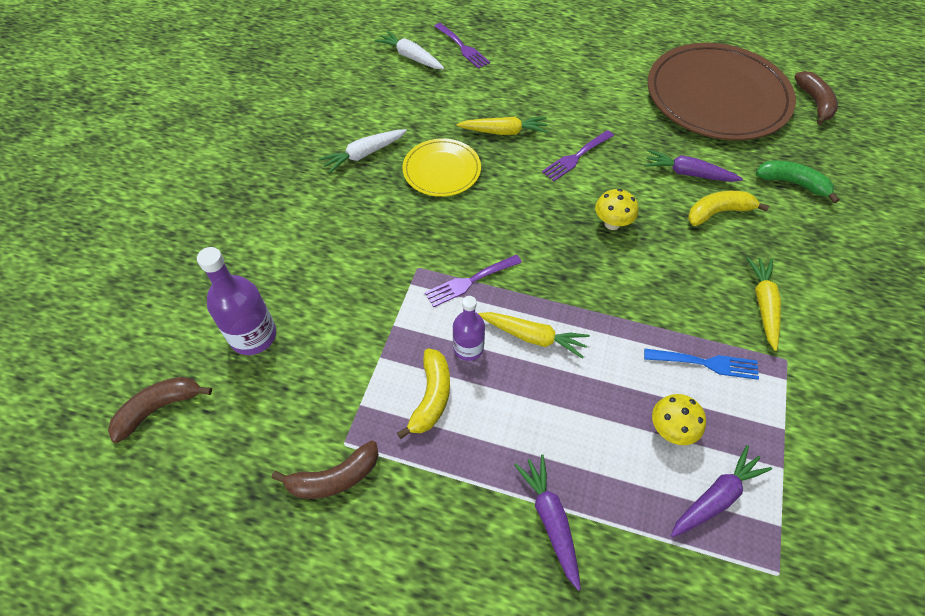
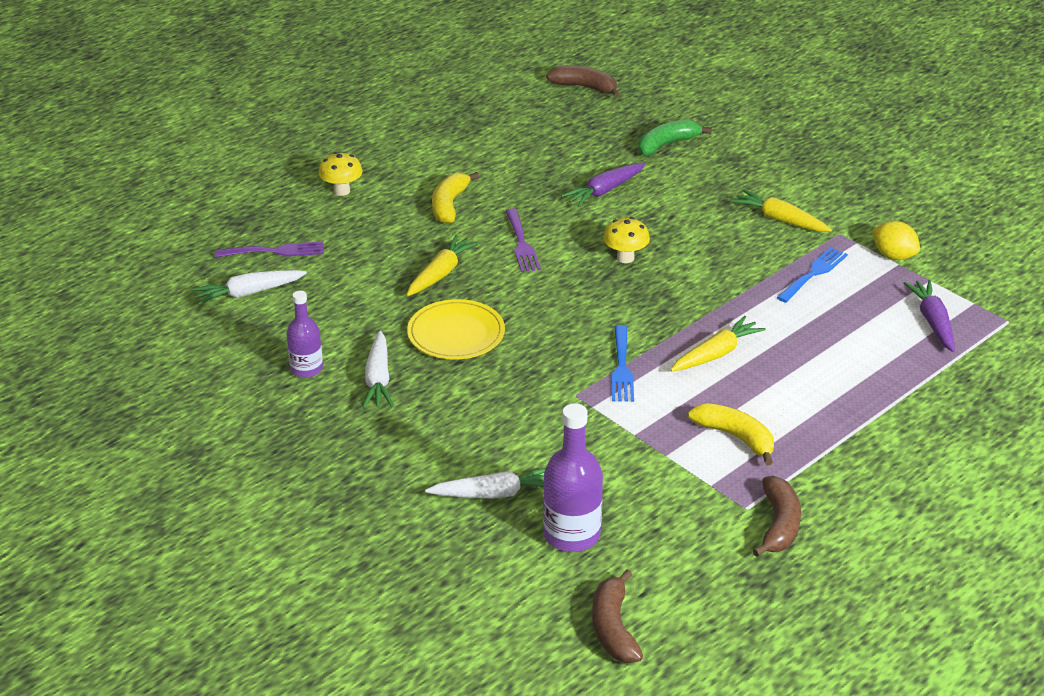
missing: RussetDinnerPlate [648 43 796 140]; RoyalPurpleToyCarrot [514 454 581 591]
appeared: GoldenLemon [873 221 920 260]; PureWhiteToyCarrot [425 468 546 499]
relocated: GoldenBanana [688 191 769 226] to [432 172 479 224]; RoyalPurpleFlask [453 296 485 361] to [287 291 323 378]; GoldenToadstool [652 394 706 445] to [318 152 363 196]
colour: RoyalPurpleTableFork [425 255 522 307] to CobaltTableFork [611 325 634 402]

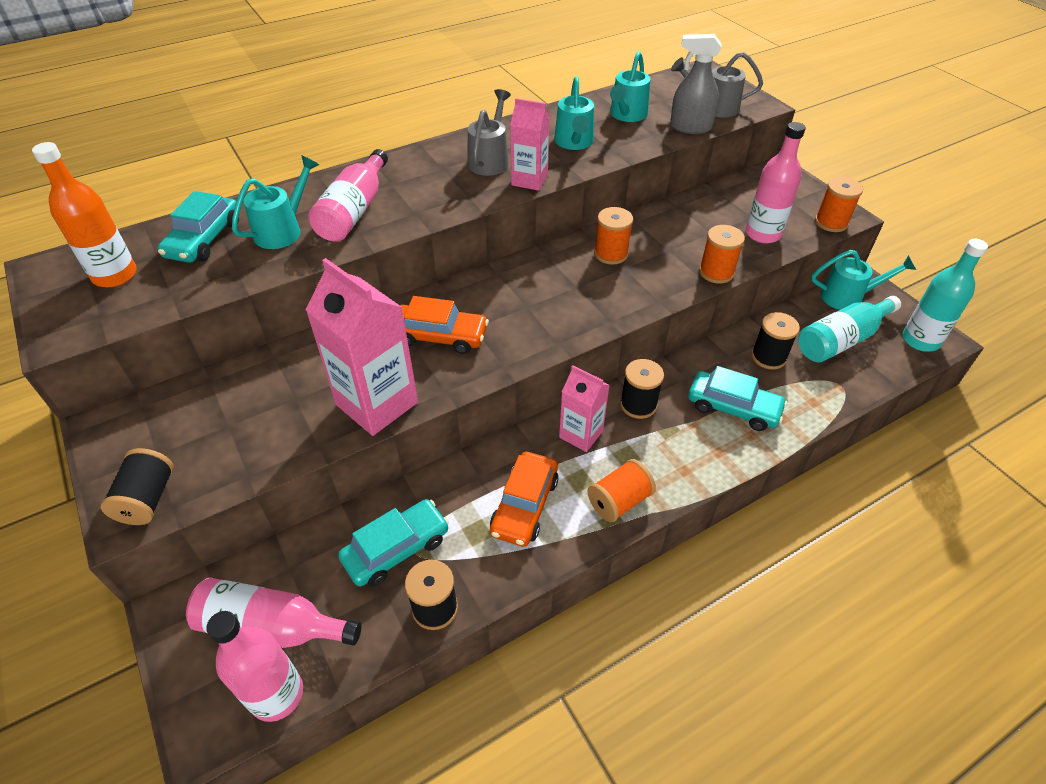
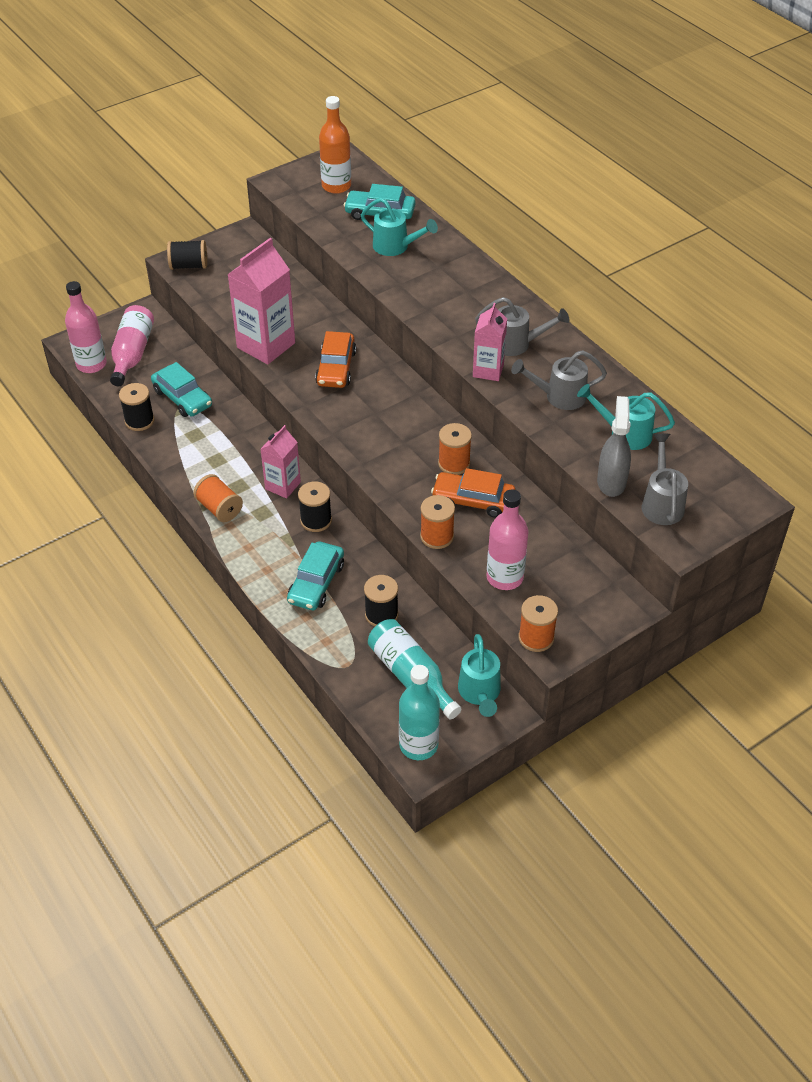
missing: PinkFlask [308 149 388 242]
relocated: BrightOrangeAutomobile [490 452 558 547] to [431 468 515 518]
colour: AquaSprinklingCan [554 76 594 150] to GreySprinklingCan [511 350 607 410]

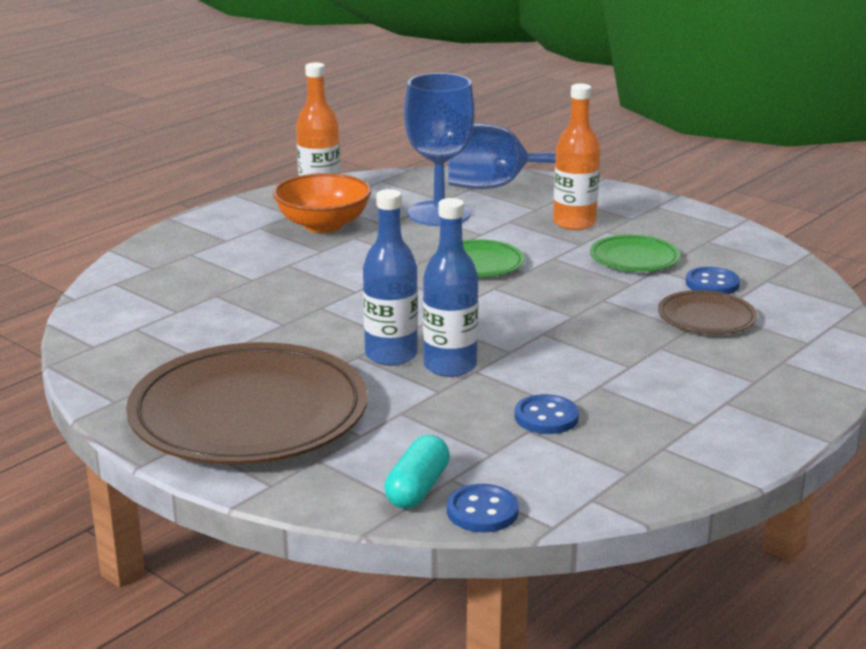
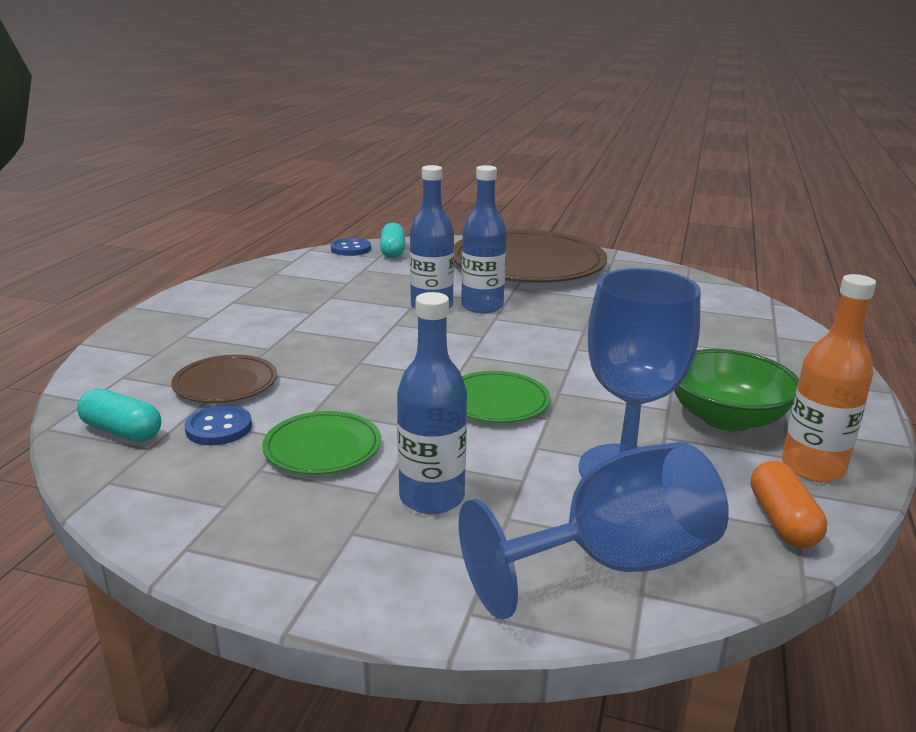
missing: CobaltButton [514 394 579 434]
appeared: AquaCapsule [77 388 161 442]; BrightOrangeCapsule [751 461 827 548]
colour: BrightOrangeFlask [553 84 600 230] to CobaltFlask [397 292 467 514]; BrightOrangeBowl [273 173 371 233] to EmeraldBowl [674 349 799 432]

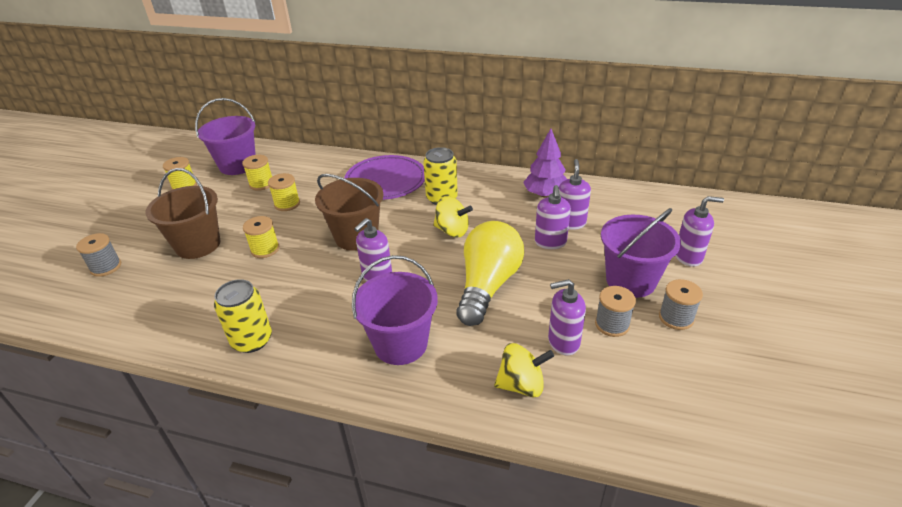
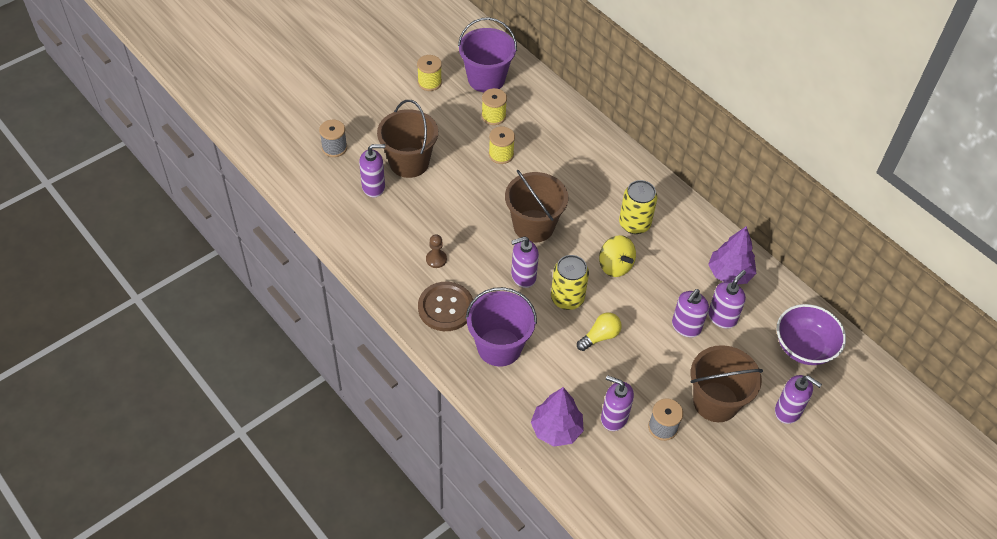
missing: RoyalPurpleDinnerPlate [344 155 425 200]; GoldenReelOfThread [243 216 279 258]; GreyReelOfThread [659 279 703 330]
appeared: RoyalPurplePumpBottle [359 144 385 197]; RussetGamePawn [426 234 447 268]; RussetButton [418 282 473 331]; RoyalPurpleBowl [777 304 846 365]
relocated: GoldenCan [214 279 272 353] to [551 255 589 310]
exchanged: GoldenToyTop [494 343 554 397] to RoyalPurpleTree [531 387 584 447]
colour: RoyalPurpleBucket [601 208 681 298] to RussetBucket [691 345 763 422]
size: GoldenLightbulb [456 221 524 326] = [577 313 622 351] x0.48

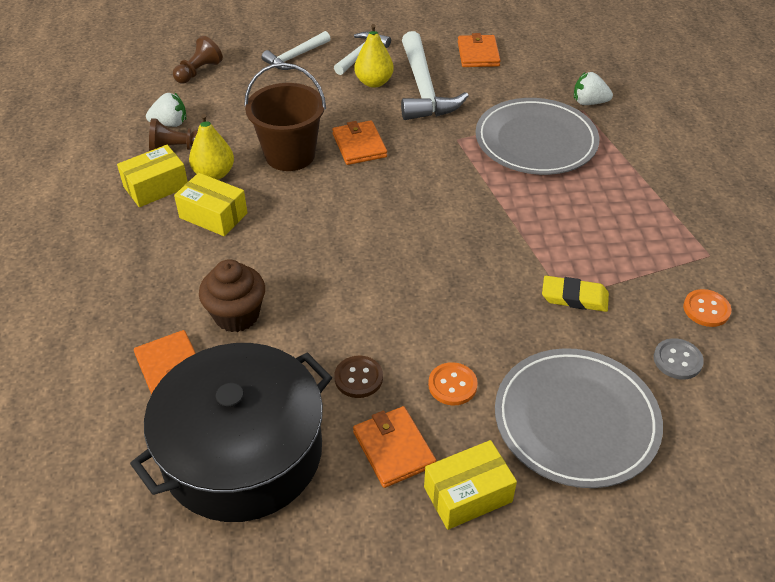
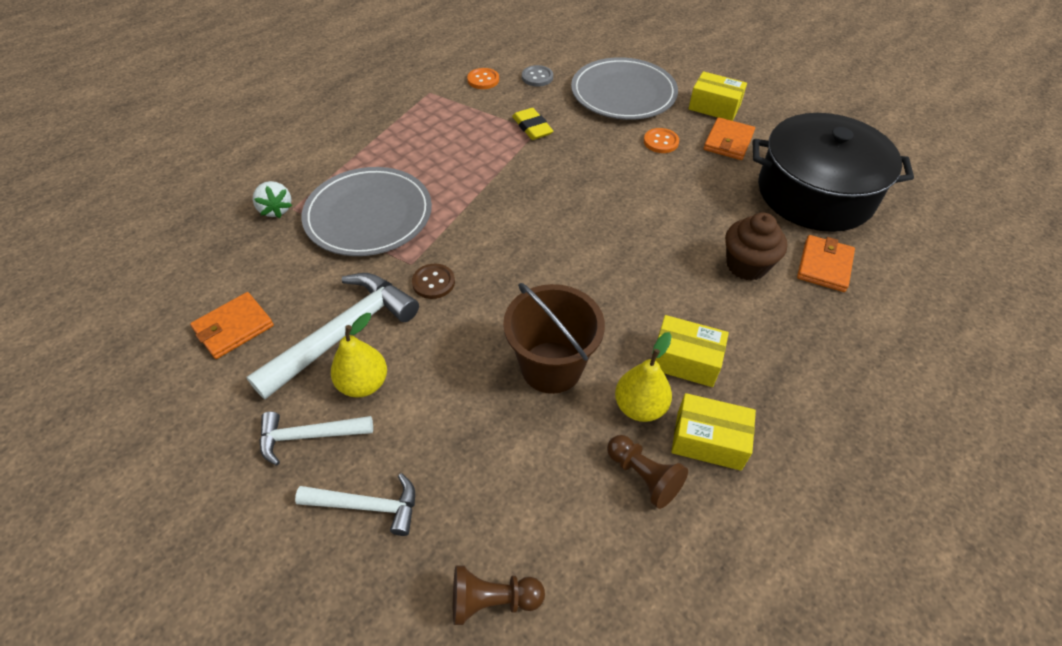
missing: PureWhiteBerry [146 93 186 127]; BrightOrangeWallet [332 120 387 165]
relocated: RussetButton [334 356 383 398] to [412 264 455 299]
spun: GoldenPackage [174 173 247 236] = [655 315 729 387] 60 degrees counterclockwise

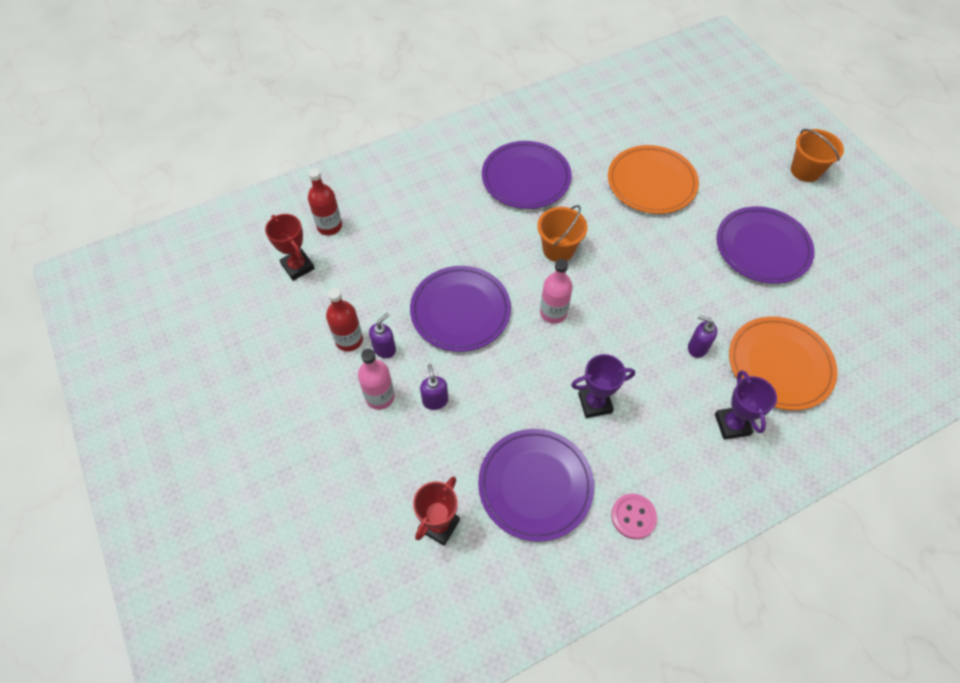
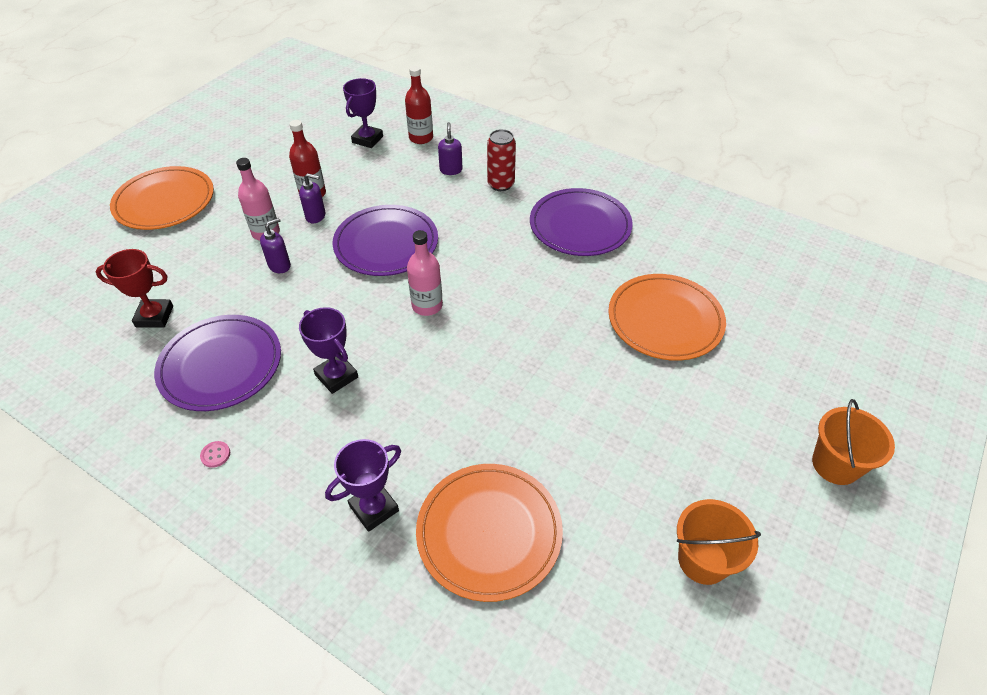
missing: RoyalPurpleDinnerPlate [716 206 815 284]
appeared: ScarletCan [487 129 516 191]; BrightOrangeDinnerPlate [110 166 214 230]
relocated: BrightOrangeBucket [537 205 587 262] to [677 499 761 585]; RoyalPurplePumpBottle [688 315 717 358] to [438 122 463 175]
colour: ScarletTrophy [265 214 315 281] to RoyalPurpleTrophy [343 78 383 148]
size: PinkButton [611 494 657 539] = [200 441 230 468] x0.56

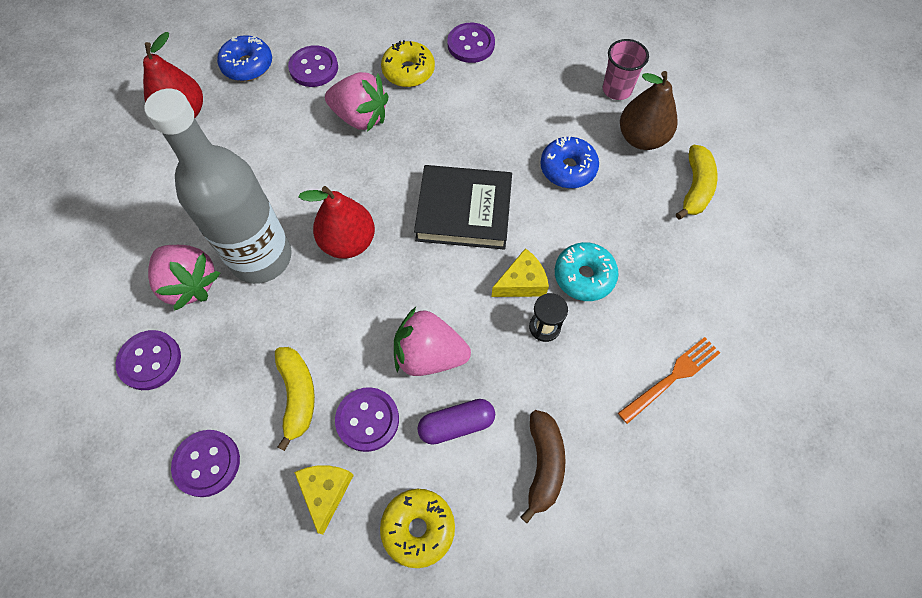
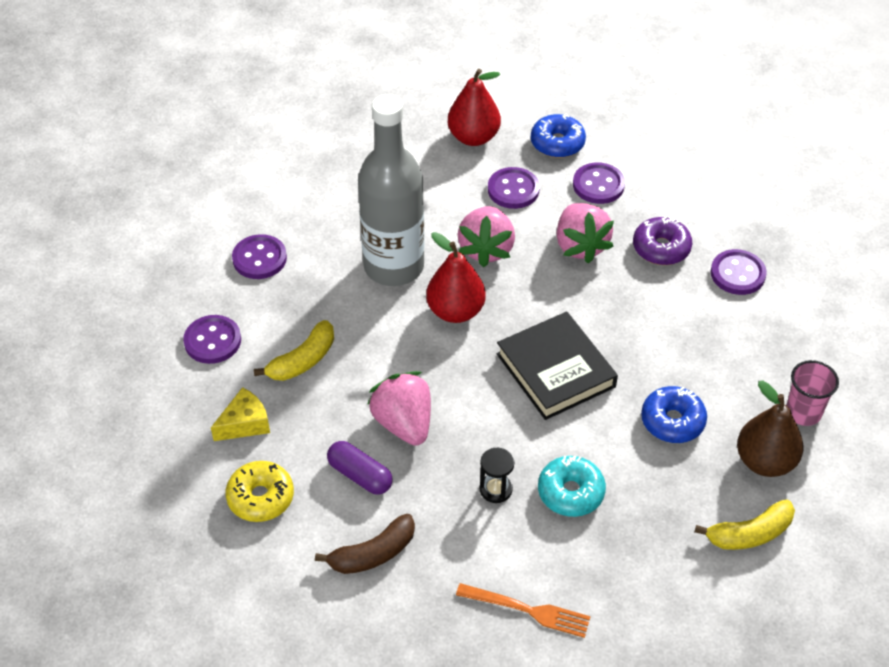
missing: GoldenCheeseWedge [491 248 549 297]
relocated: PinkBerry [148 245 220 311] to [458 206 515 267]; RoyalPurpleButton [335 387 399 452] to [488 167 540 209]
colour: GoldenDoughnut [381 40 435 87] to RoyalPurpleDoughnut [633 216 692 265]

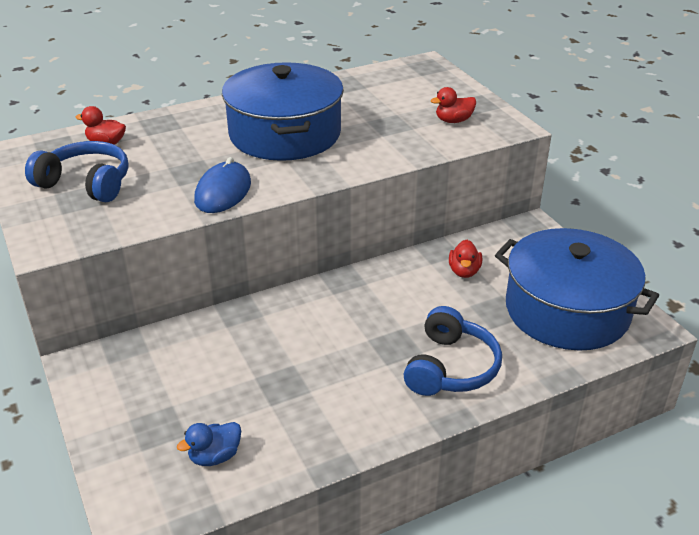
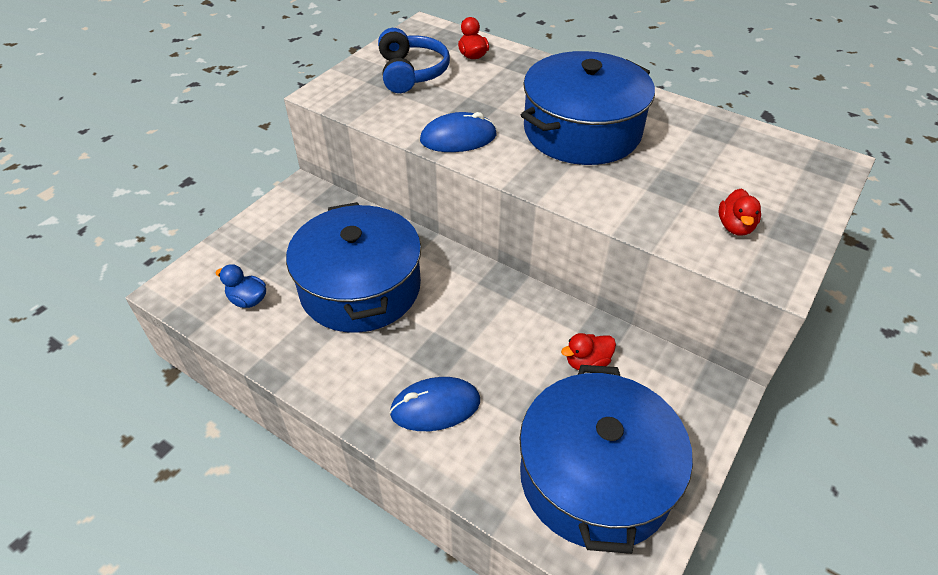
appeared: CobaltCookingPot [286 202 421 333]
exchanged: CobaltOverEarHeadphones [403 306 502 396] to CobaltMouse [389 377 480 431]
spun: ScarletRubberDuck [431 87 476 123] = [719 189 761 236] 120 degrees counterclockwise

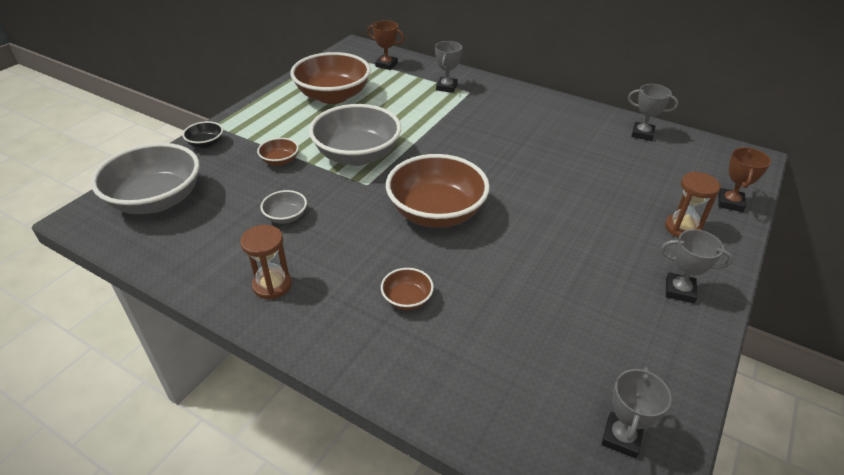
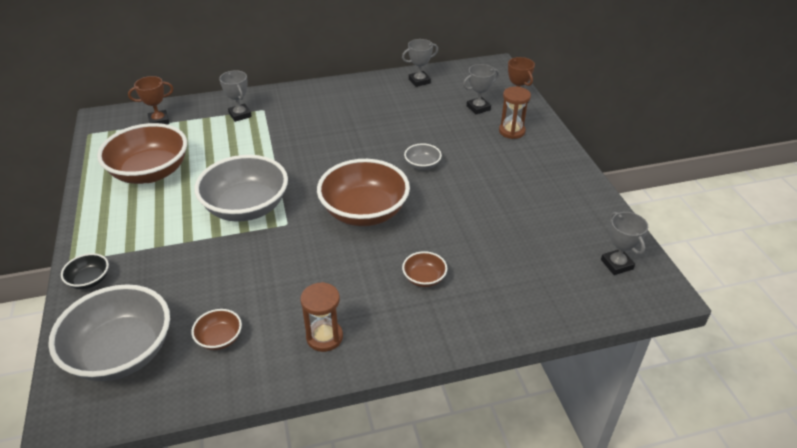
relocated: RussetBowl [257 138 299 166] to [191 309 242 350]; GreyBowl [261 190 307 224] to [404 144 442 170]; GreyTrophy [661 229 733 303] to [463 64 499 114]

